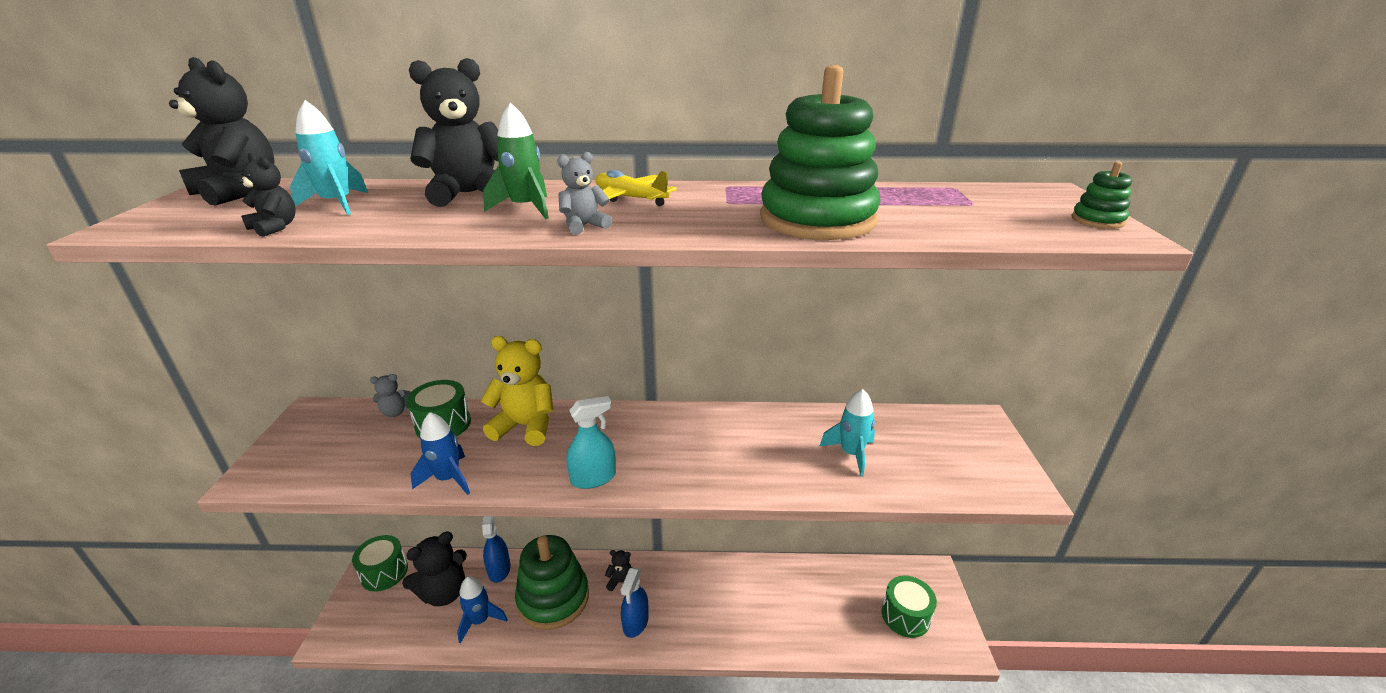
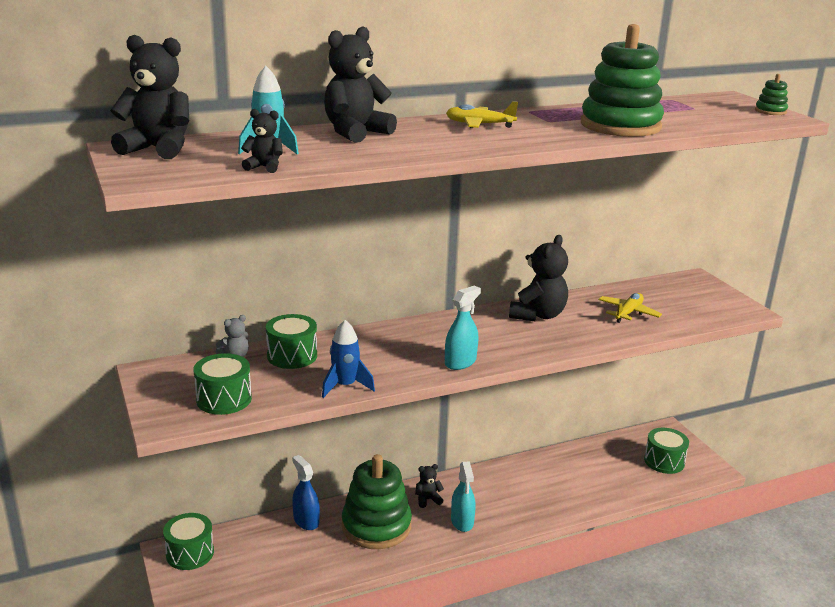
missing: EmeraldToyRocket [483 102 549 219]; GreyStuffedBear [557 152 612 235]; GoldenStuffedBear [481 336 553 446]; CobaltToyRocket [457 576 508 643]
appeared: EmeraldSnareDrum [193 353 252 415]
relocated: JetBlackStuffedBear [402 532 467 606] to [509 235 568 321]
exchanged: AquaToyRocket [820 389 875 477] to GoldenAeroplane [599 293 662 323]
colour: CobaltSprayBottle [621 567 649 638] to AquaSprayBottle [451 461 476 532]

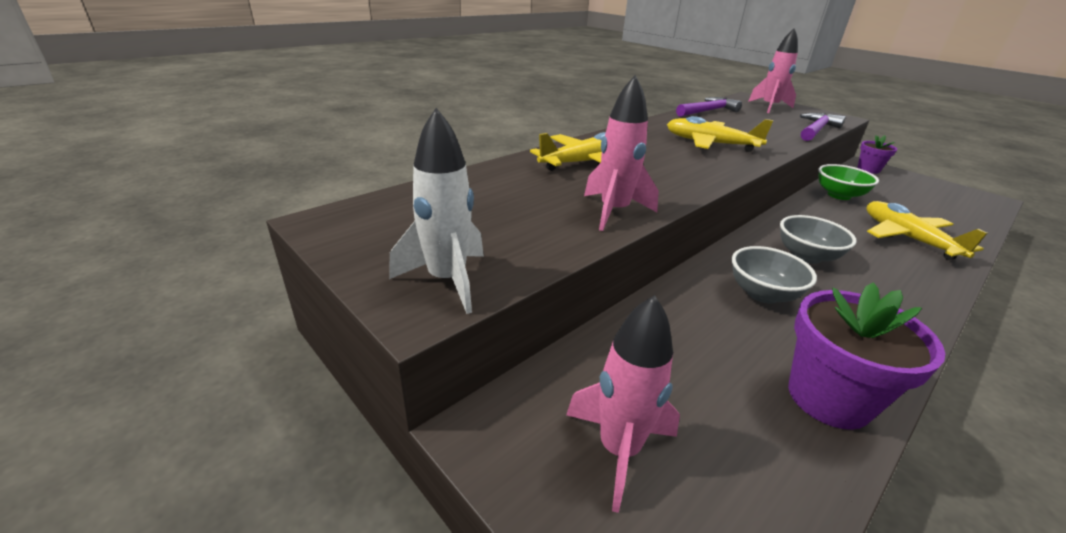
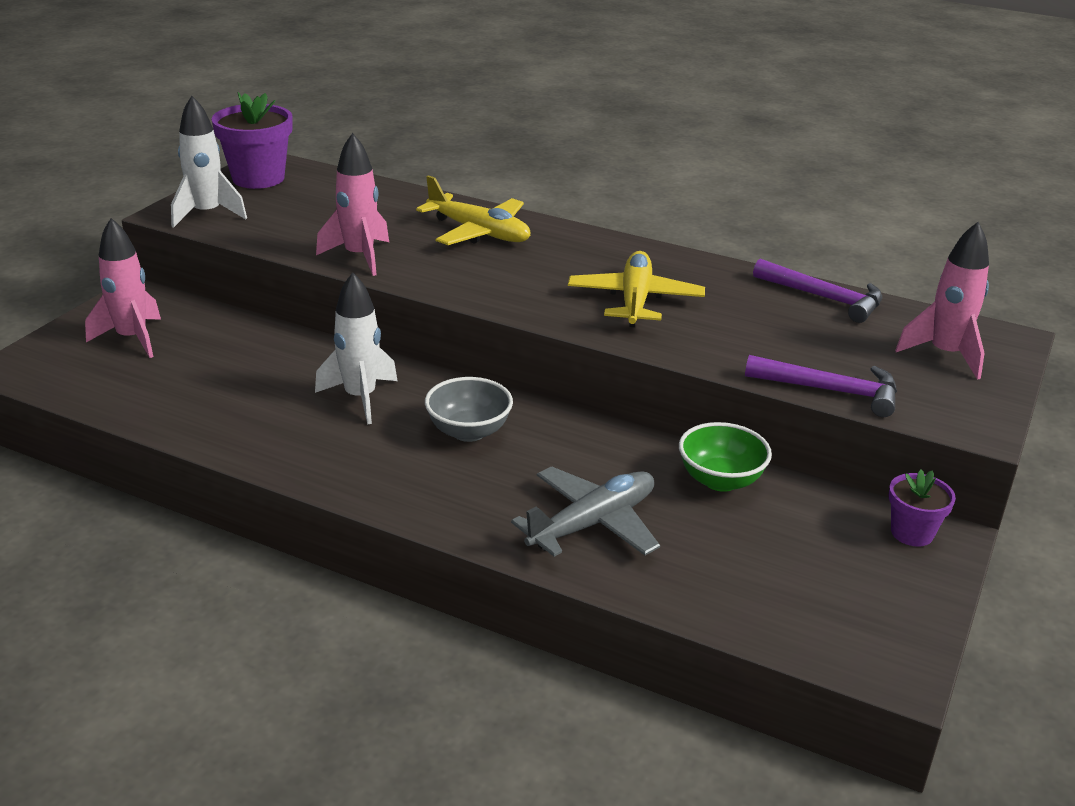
relocated: RoyalPurpleFlowerPot [788 283 945 430] to [211 92 292 189]
exchanged: GreyBowl [732 246 817 304] to PureWhiteToyRocket [315 272 398 425]
colour: GoldenAeroplane [867 201 988 260] to GreyAeroplane [511 466 660 557]

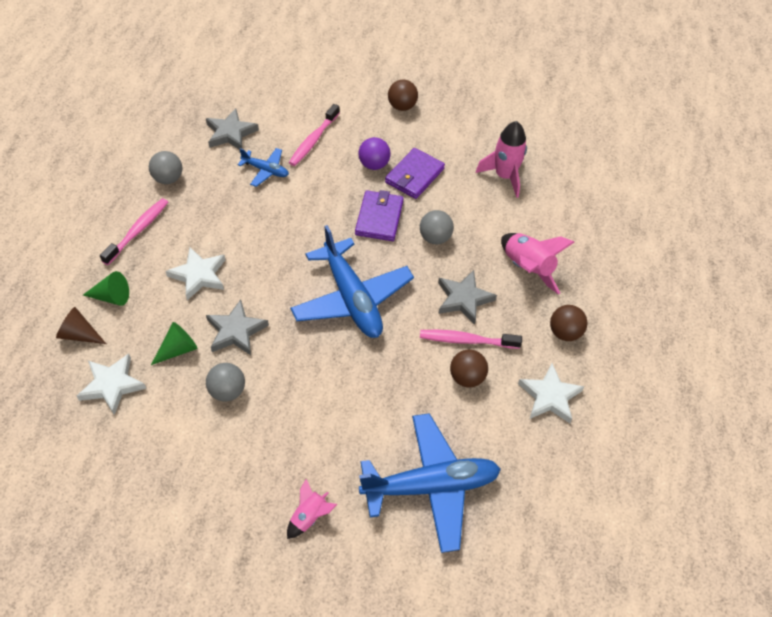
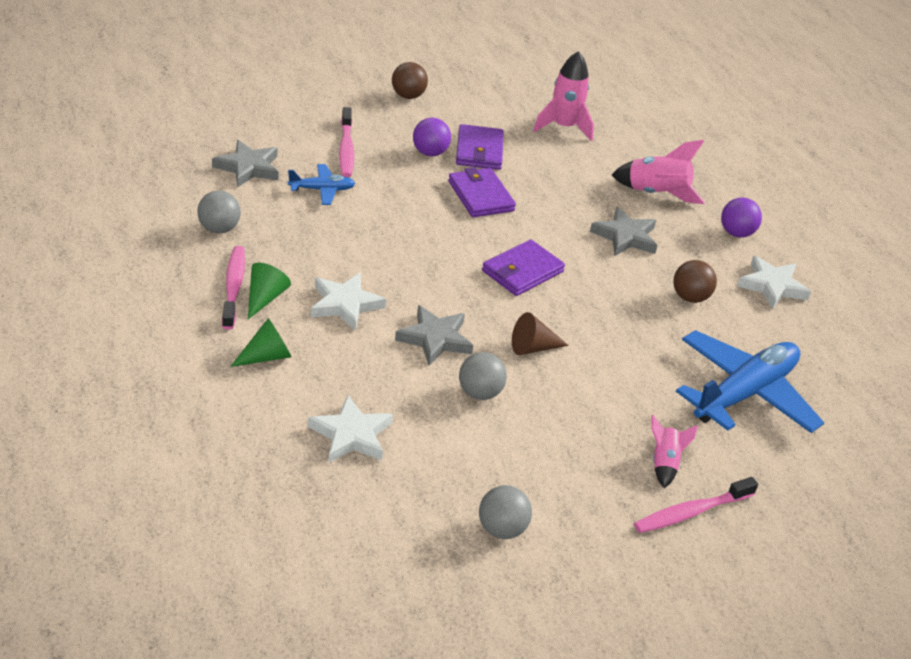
relocated: GreySphere [420 210 454 244] to [479 485 532 539]; RussetConeShape [56 307 106 344] to [512 312 569 355]; EmeraldConeShape [151 322 198 365] to [248 263 291 319]; PinkToothBrush [420 330 522 349] to [634 477 758 533]
exchanged: CobaltAeroplane [290 225 414 338] to RoyalPurpleWallet [482 239 565 296]
colour: RussetSphere [550 305 587 341] to RoyalPurpleSphere [721 198 762 237]

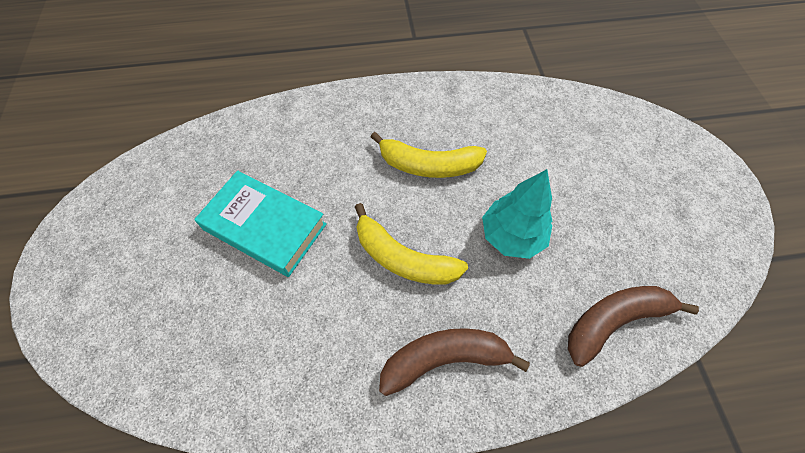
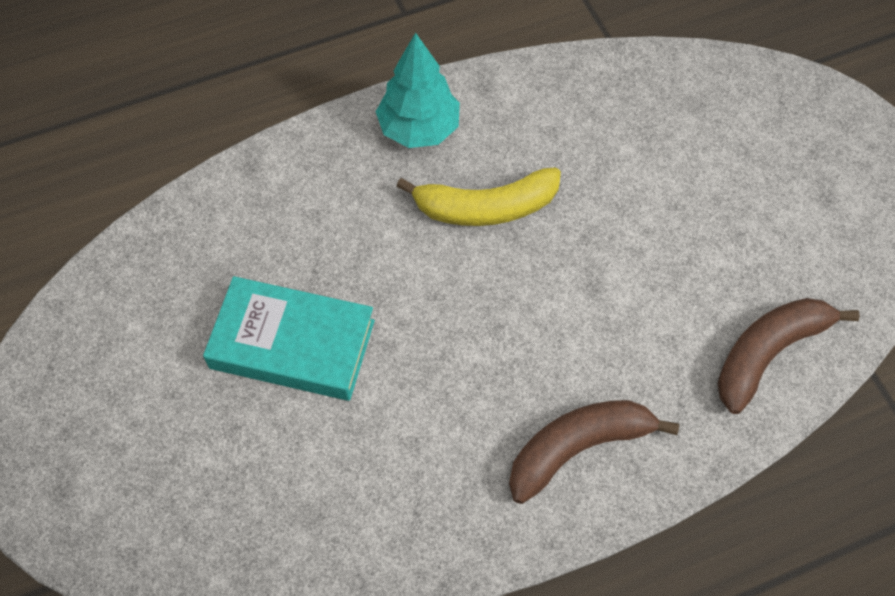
missing: GoldenBanana [355 203 468 285]
relocated: AquaTree [482 169 552 259] to [376 33 460 148]

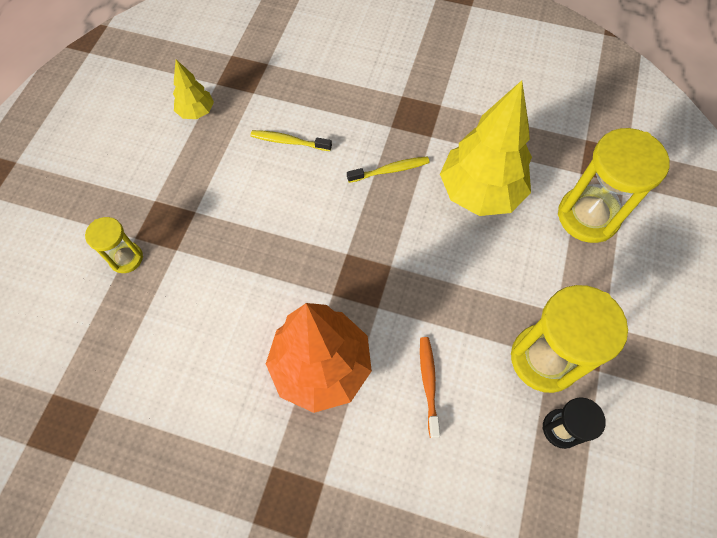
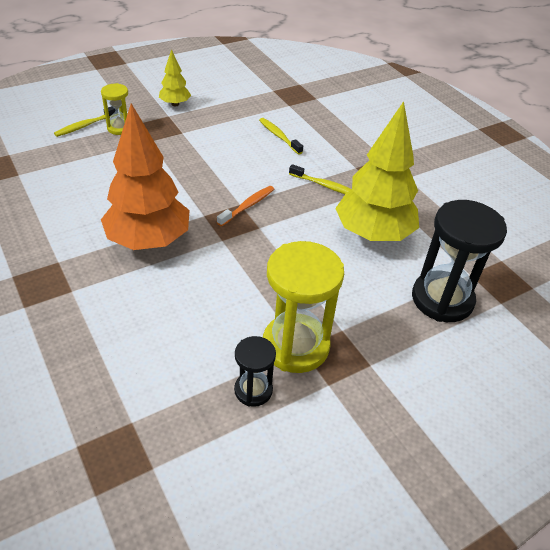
appeared: GoldenToothBrush [54 106 115 137]
relocated: GoldenTree [173 60 214 119] to [159 49 191 106]; BrightOrangeToothBrush [420 337 440 438] to [217 186 274 226]
colour: GoldenSandglass [558 128 670 243] to JetBlackSandglass [412 200 507 322]

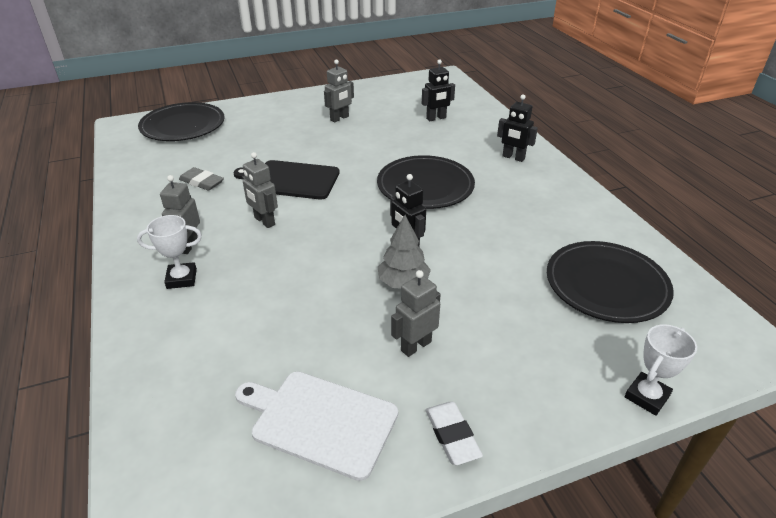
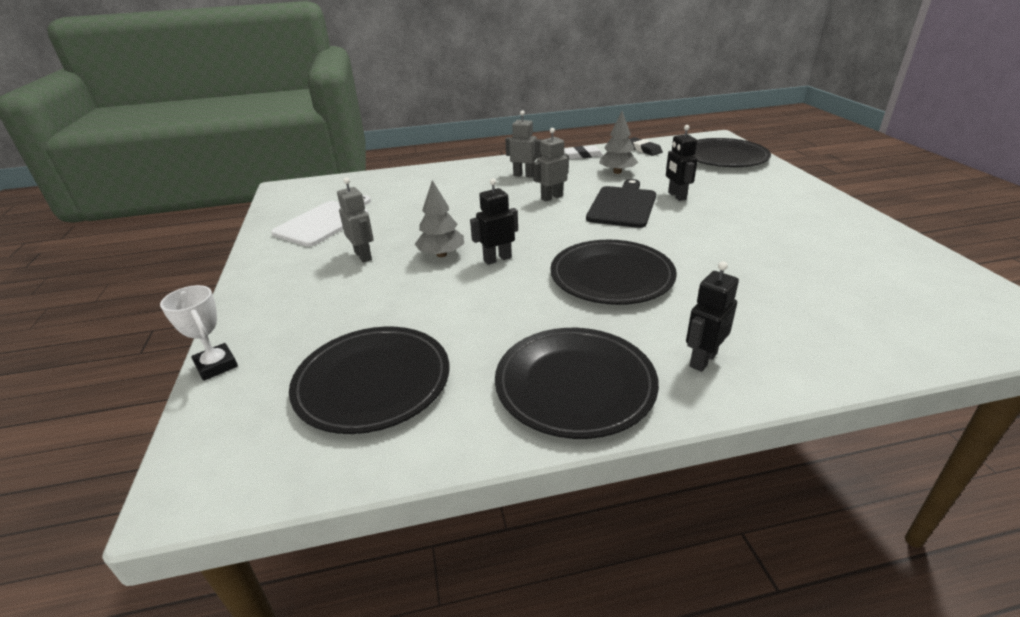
missing: GreyToyRobot [324 60 354 122]; PureWhiteTrophy [137 215 202 289]
appeared: JetBlackPencilEraser [630 137 663 156]; JetBlackDinnerPlate [495 328 659 439]
relocated: JetBlackToyRobot [422 59 455 121] to [666 125 698 201]; PureWhitePencilEraser [426 402 483 465] to [564 146 603 159]
exchanged: GreyPencilEraser [179 167 224 191] to GreyTree [599 111 638 174]

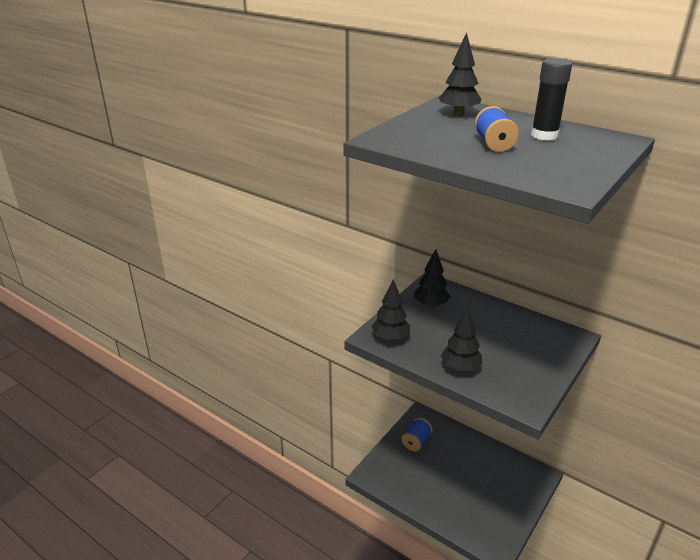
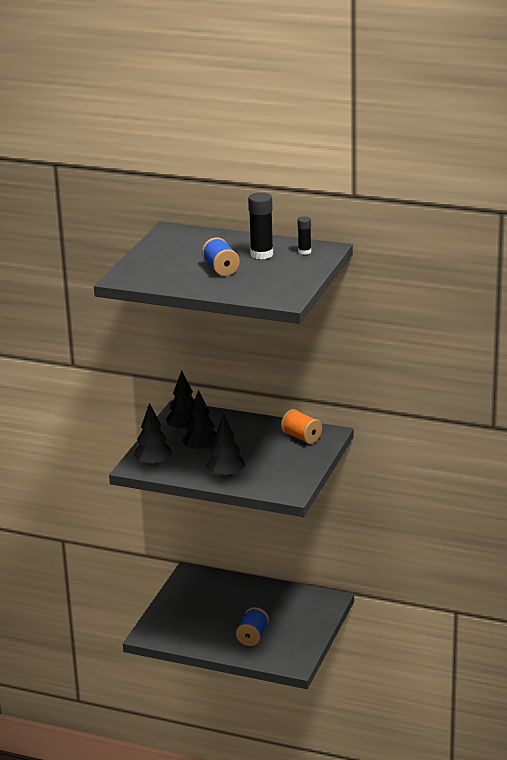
appeared: JetBlackGlue [297 216 311 255]; BrightOrangeReelOfThread [281 409 322 444]
relocated: JetBlackTree [439 32 481 116] to [182 390 216 453]; CobaltReelOfThread [401 417 433 451] to [236 607 269 646]

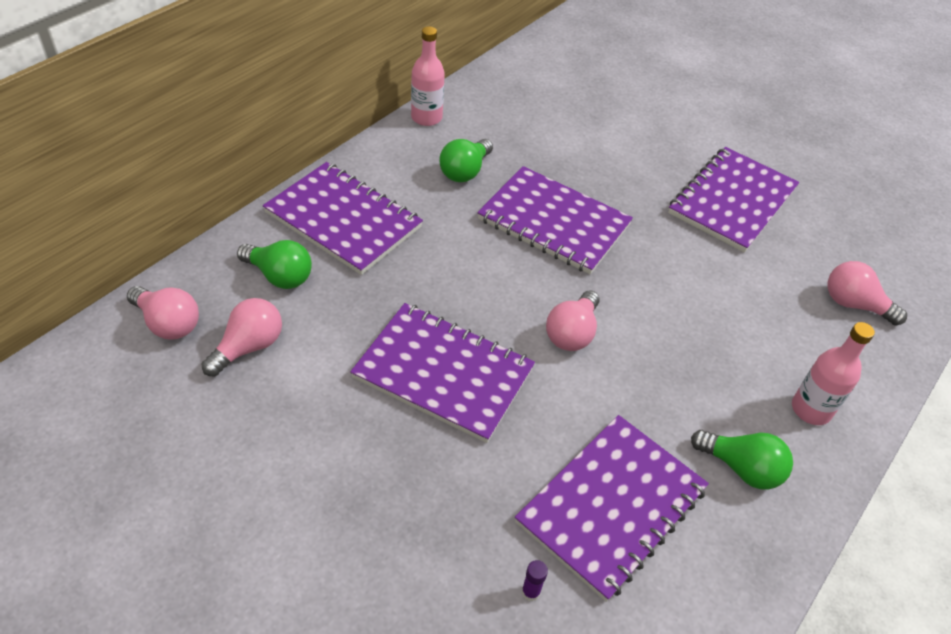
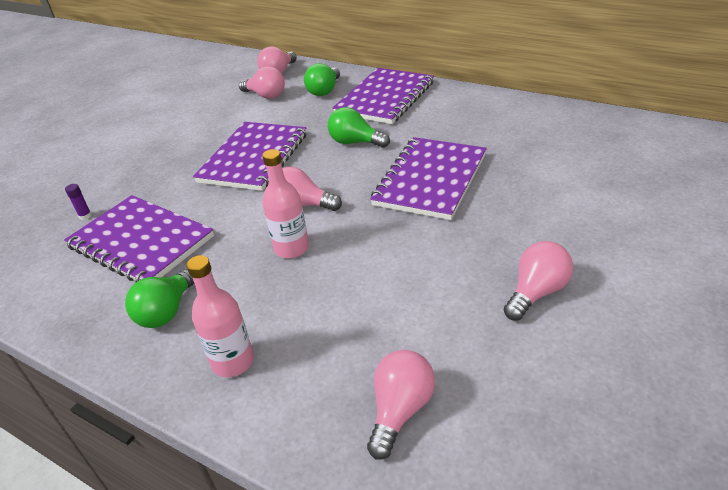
relocated: PinkFlask [411 26 445 126] to [262 149 309 259]; EmeraldLightbulb [439 139 493 182] to [328 107 390 148]
exchanged: RoyalPurpleExerciseBook [668 147 799 253] to PinkLightbulb [504 241 573 321]

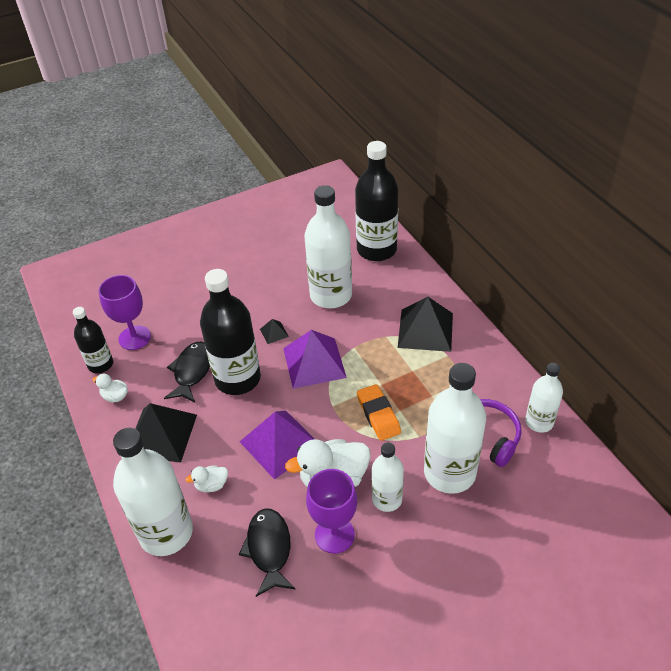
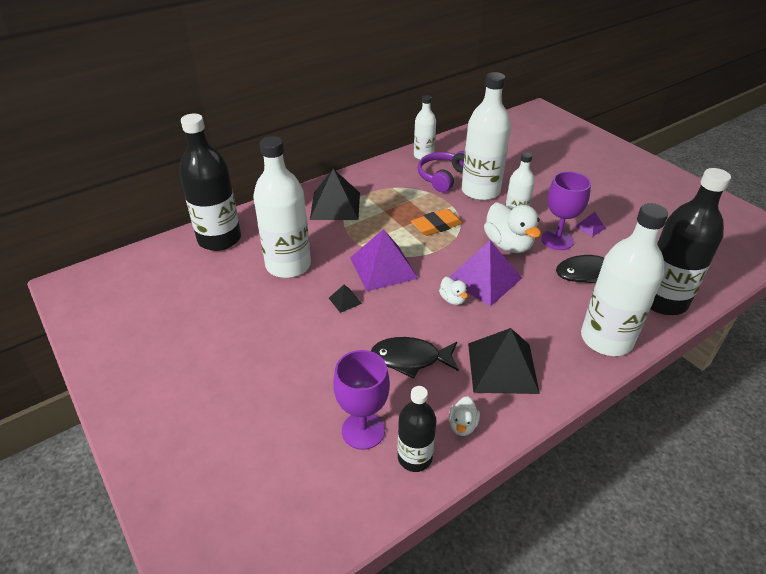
appeared: RoyalPurpleSolidPyramid [575 212 606 237]
relocated: JetBlackFlask [200 269 261 395] to [651 168 731 315]; PureWhiteRubberDuck [185 465 228 492] to [439 277 468 305]

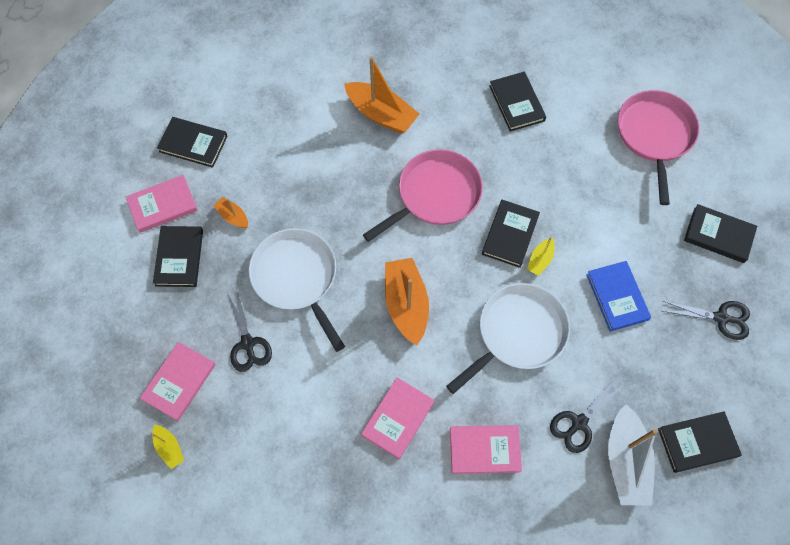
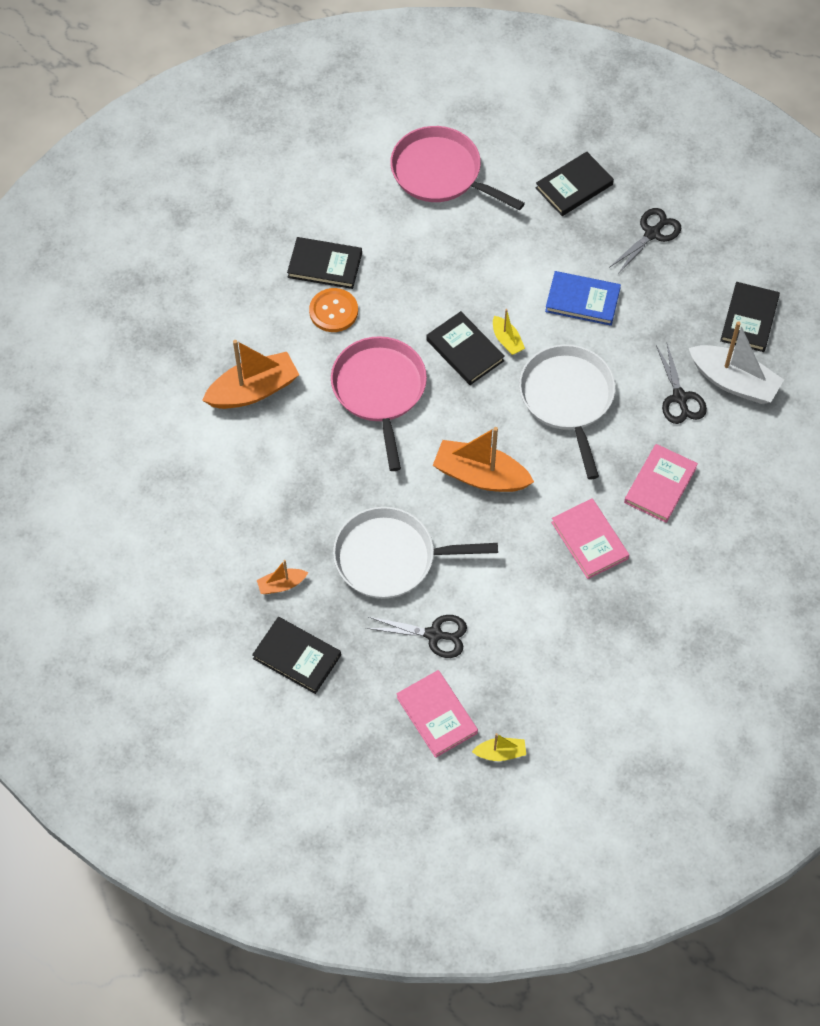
missing: JetBlackHardcover [157 117 228 168]; PinkHardcover [126 175 198 233]
appeared: BrightOrangeButton [309 288 358 332]

